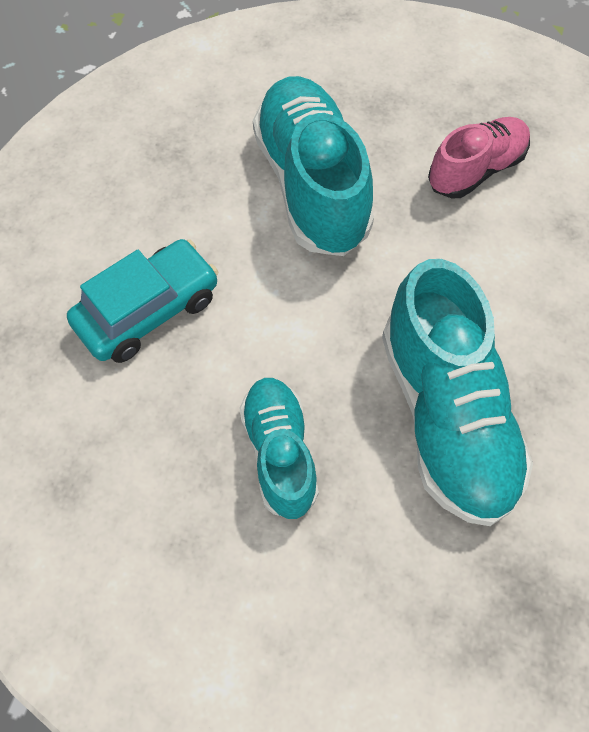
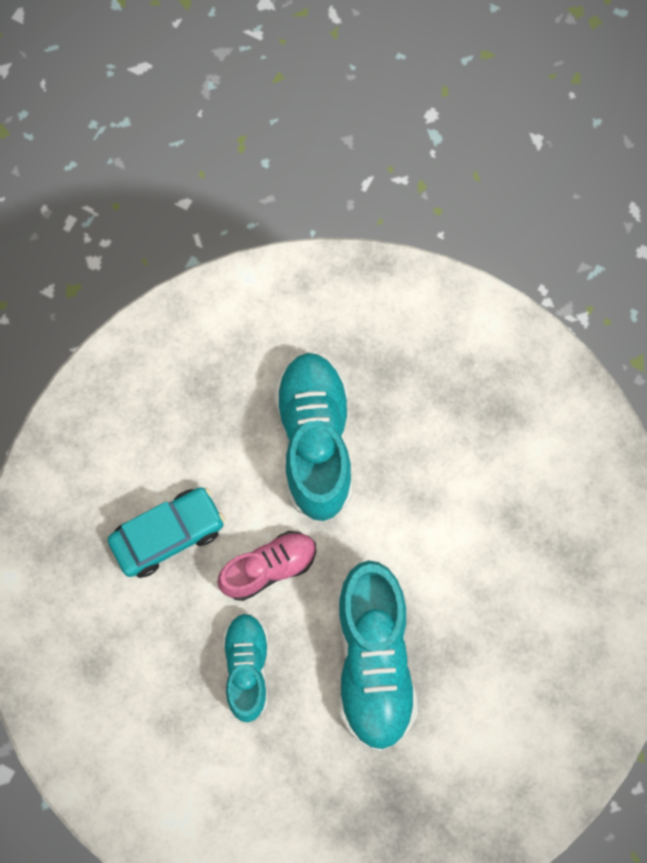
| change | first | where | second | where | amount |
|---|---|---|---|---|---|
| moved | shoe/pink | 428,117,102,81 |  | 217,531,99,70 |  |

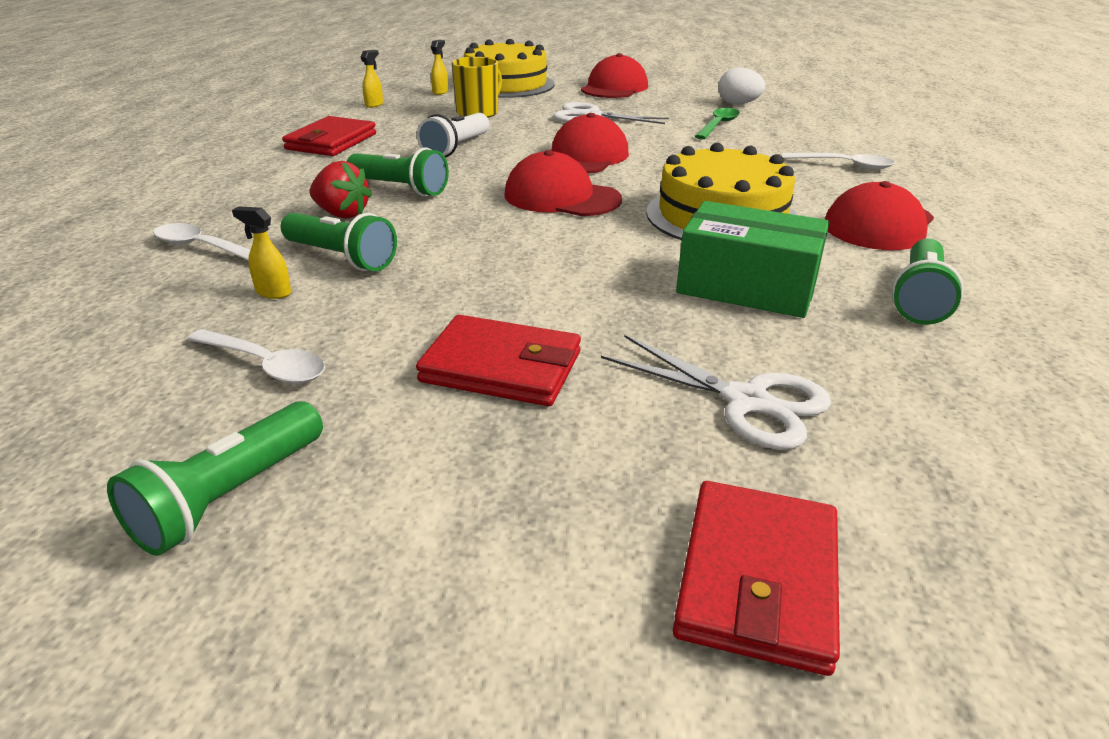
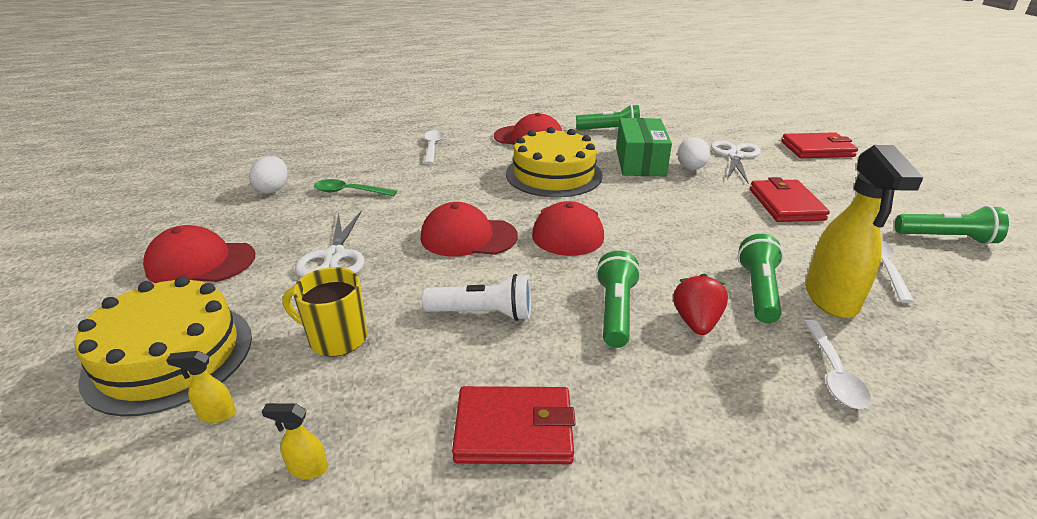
| change | first | where | second | where | amount |
|---|---|---|---|---|---|
| added |  |  | egg/white | 677,137,33,33 |  |
| resized | spray bottle/yellow | 232,206,59,93 |  | 805,145,119,173 | x2.43 |

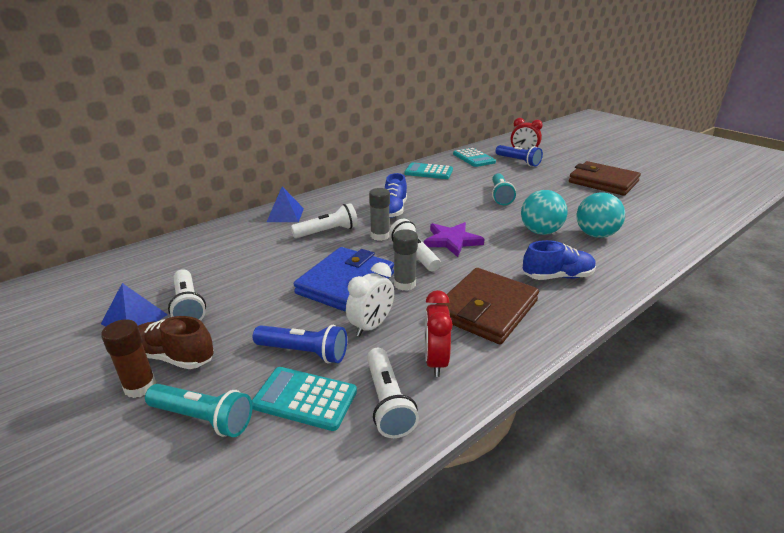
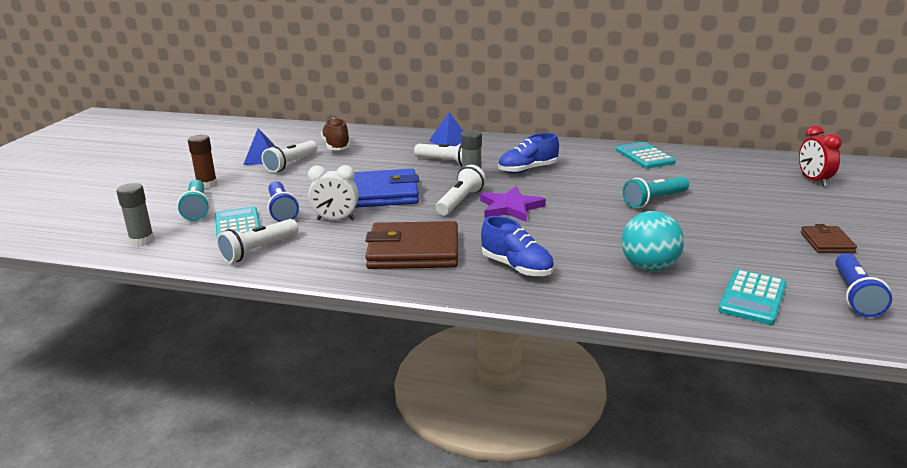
| change | first | where | second | where | amount |
|---|---|---|---|---|---|
| removed | clock/red | 425,290,28,87 |  |  |  |
| removed | ball/turquoise | 521,190,47,45 |  |  |  |
| moved | shoe/brown | 138,316,76,53 |  | 321,118,29,32 |  |
| moved | glue stick/grey | 393,229,25,62 |  | 117,183,38,64 |  |
| moved | calculator/turquoise | 453,148,43,19 |  | 718,269,69,56 |  |
| moved | flashlight/blue | 496,145,47,22 |  | 835,253,57,64 |  |
| resized | wallet/brown | 569,161,72,35 |  | 801,224,56,29 | x0.51 |

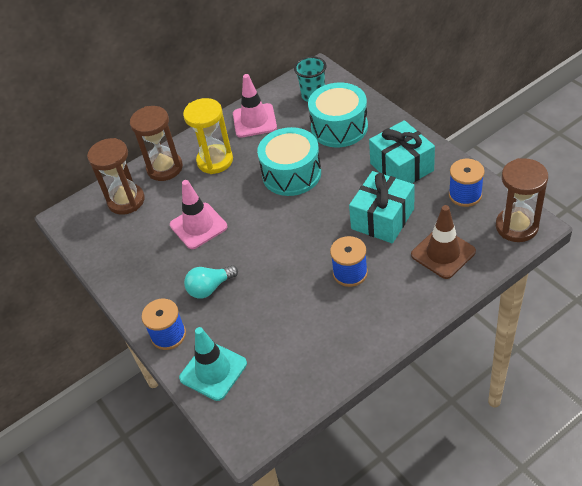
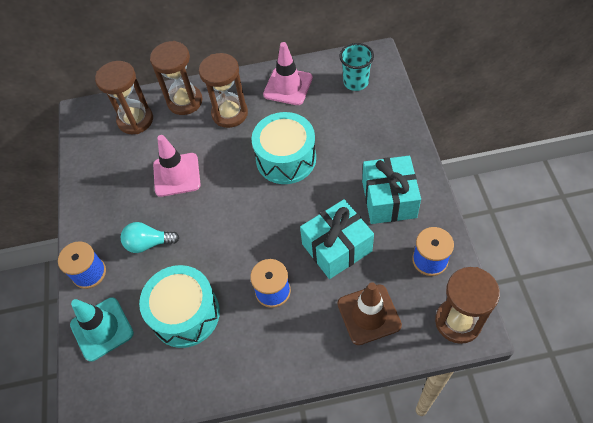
| change | first | where | second | where | amount |
|---|---|---|---|---|---|
| moved | drum/turquoise | 308,82,60,65 |  | 139,265,81,83 |  |
| recoloured | hourglass/yellow | 183,98,50,76 | hourglass/brown | 199,53,49,75 |  |

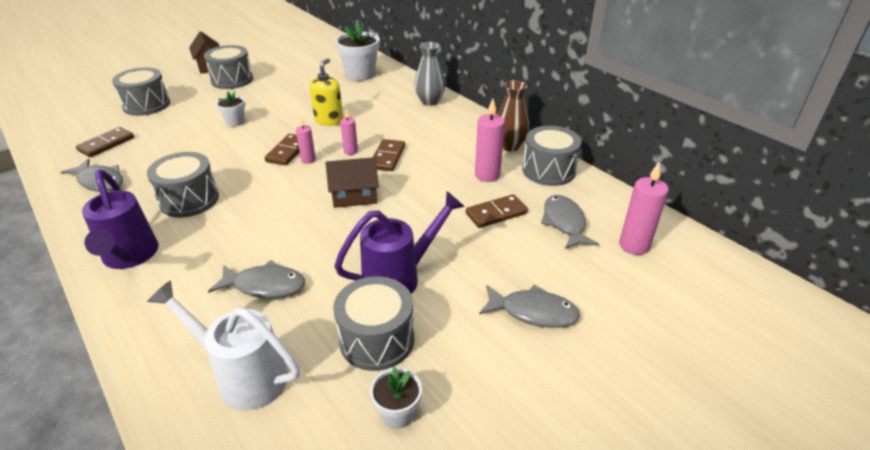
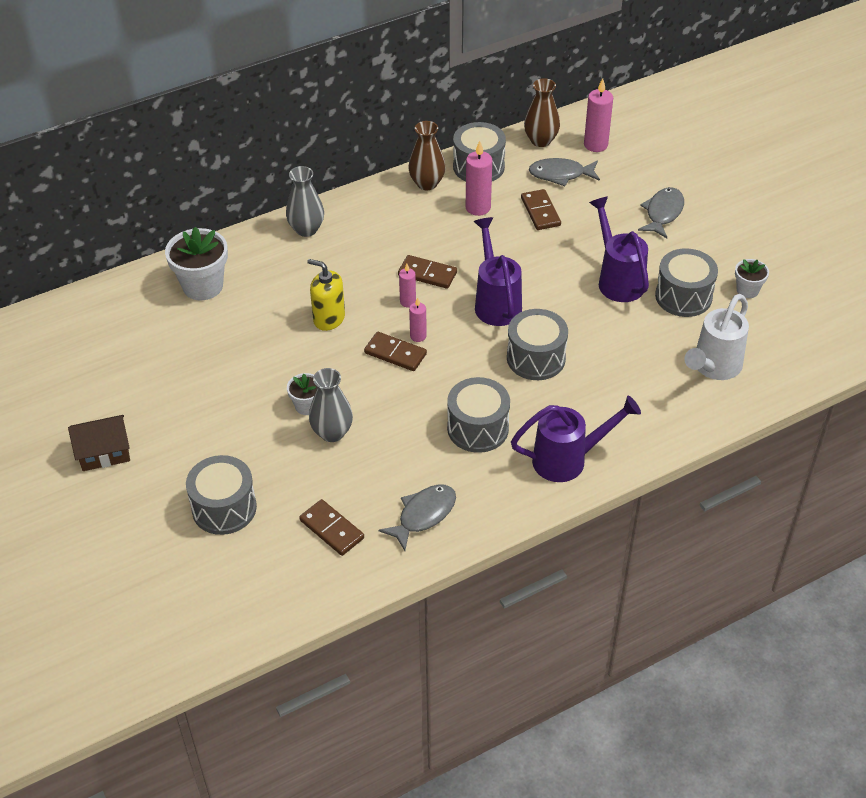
| change | first | where | second | where | amount |
|---|---|---|---|---|---|
| removed | fish/grey | 208,260,97,38 |  |  |  |
| added |  |  | vase/grey | 309,368,44,74 |  |
| added |  |  | vase/brown | 524,78,36,69 |  |
| moved | drum/grey | 204,45,49,44 |  | 507,309,61,71 |  |
| replaced | house/brown | 326,157,53,51 | watering can/purple | 474,217,48,109 |  |

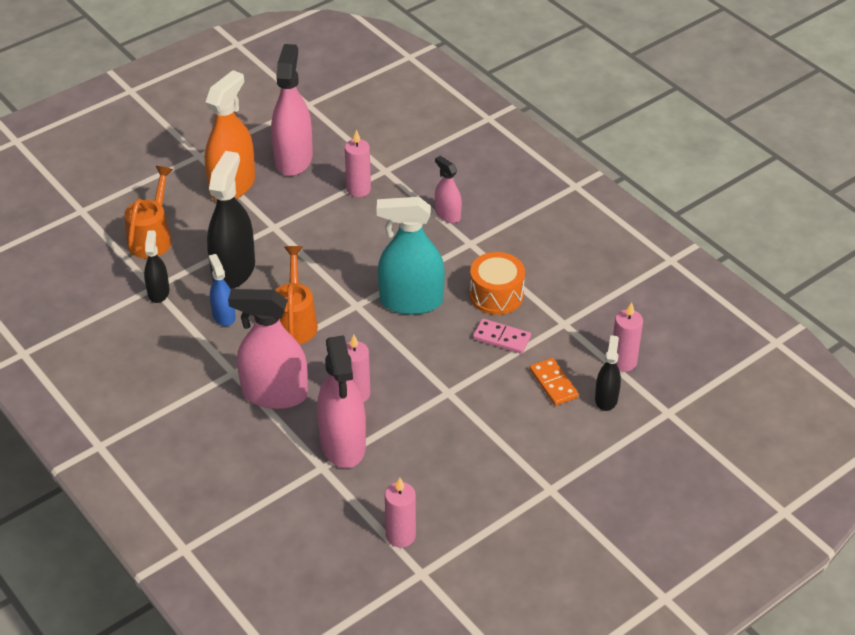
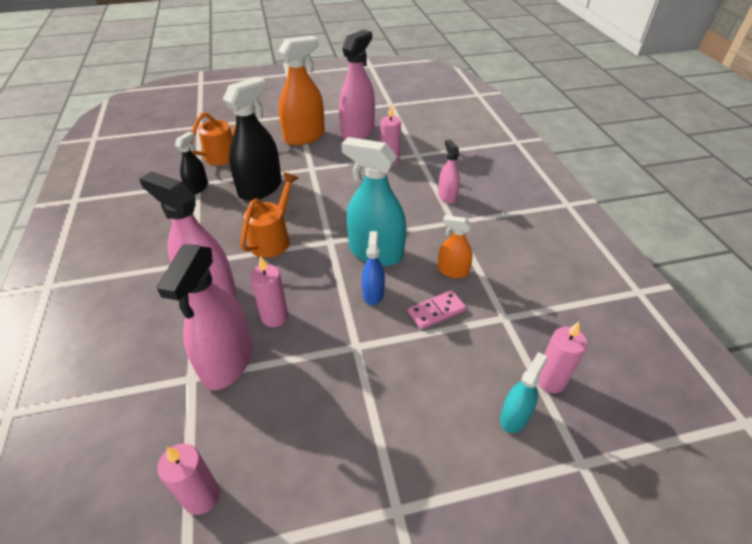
| change | first | where | second | where | amount |
|---|---|---|---|---|---|
| removed | domino/orange | 529,358,50,48 |  |  |  |
| moved | spray bottle/blue | 209,254,27,72 |  | 362,231,23,74 |  |
| replaced | drum/orange | 470,252,55,63 | spray bottle/orange | 438,215,35,63 |  |
| recoloured | spray bottle/black | 595,335,26,76 | spray bottle/turquoise | 500,352,47,81 |  |
| turned | domino/pink | 473,319,58,35 |  | 408,290,58,40 | 75 degrees counterclockwise |

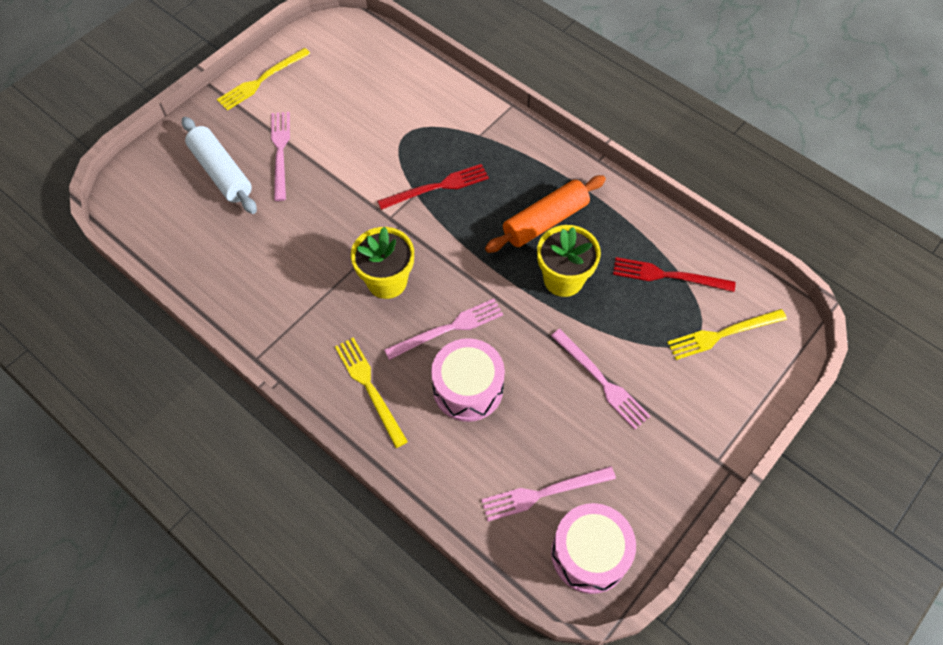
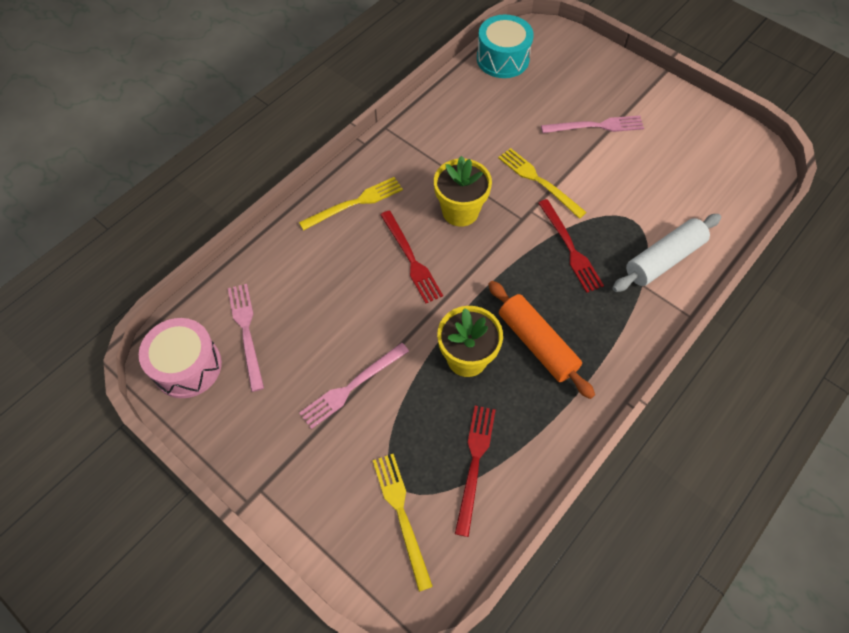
| change | first | where | second | where | amount |
|---|---|---|---|---|---|
| removed | drum/pink | 431,338,74,84 |  |  |  |
| added |  |  | drum/turquoise | 477,15,57,63 |  |
| moved | rolling pin/white | 182,117,75,97 |  | 613,214,108,78 |  |
| moved | fork/yellow | 217,48,93,63 |  | 498,148,89,71 |  |
| recoloured | fork/pink | 384,299,119,61 | fork/red | 380,211,63,92 |  |

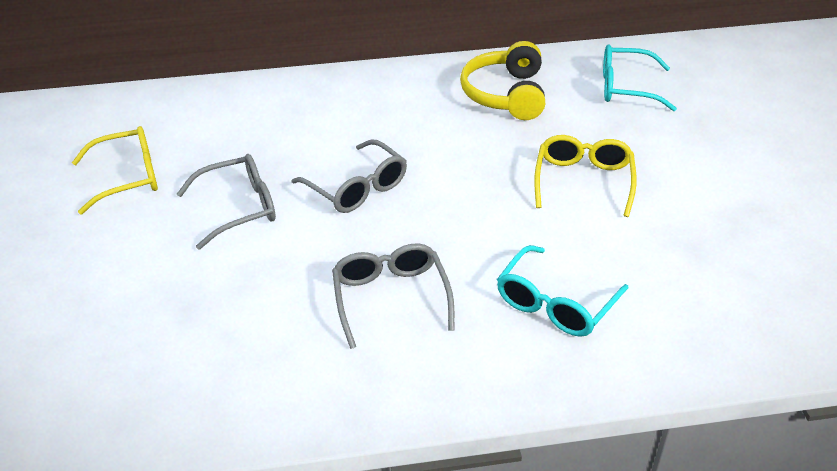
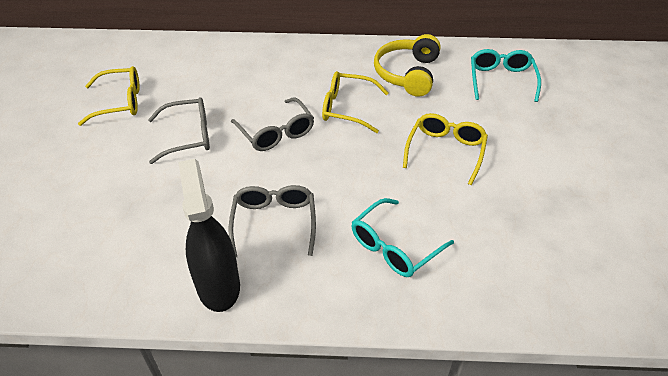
| change | first | where | second | where | amount |
|---|---|---|---|---|---|
| added |  |  | spray bottle/black | 178,159,62,153 |  |
| added |  |  | glasses/yellow | 322,71,67,62 |  |
| turned | glasses/turquoise | 603,45,74,66 |  | 471,49,70,53 | 75 degrees clockwise |

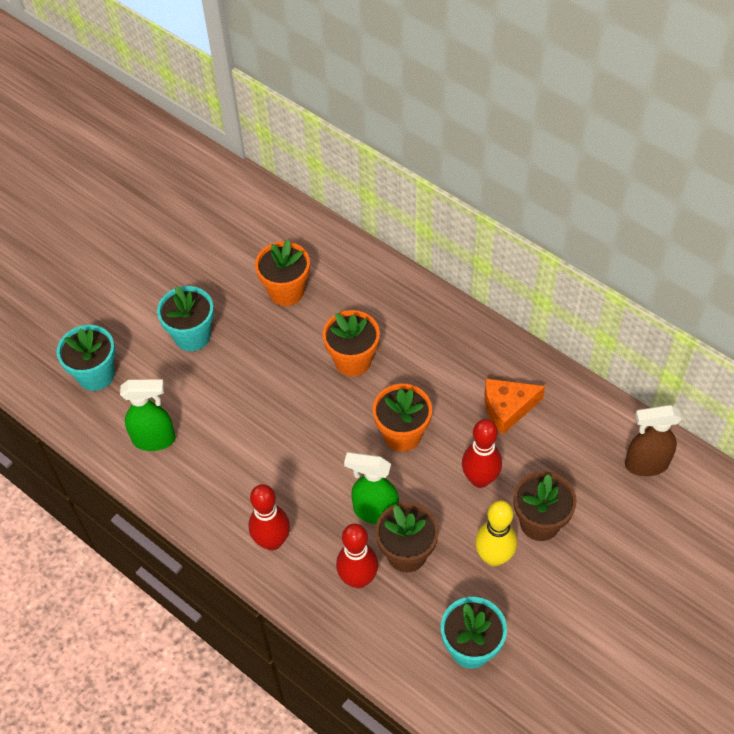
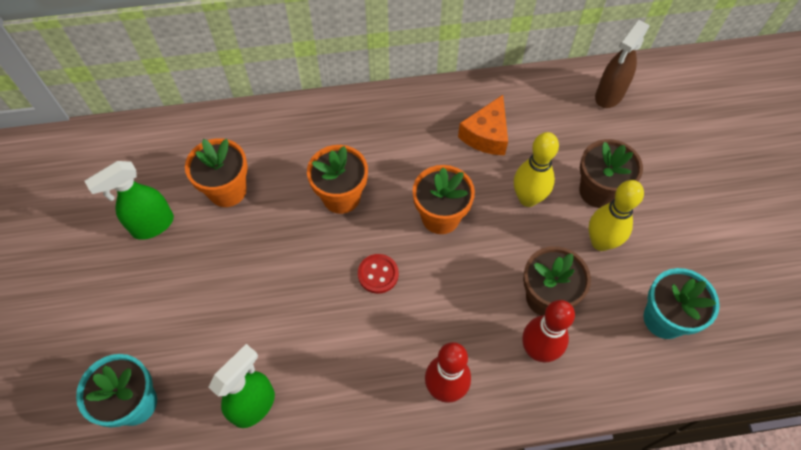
| change | first | where | second | where | amount |
|---|---|---|---|---|---|
| removed | flower pot/turquoise | 157,286,57,65 |  |  |  |
| added |  |  | button/red | 358,254,41,40 |  |
| moved | spray bottle/green | 344,452,55,72 |  | 84,161,90,79 |  |
| recoloured | bowling pin/red | 462,419,40,69 | bowling pin/yellow | 514,132,45,75 |  |

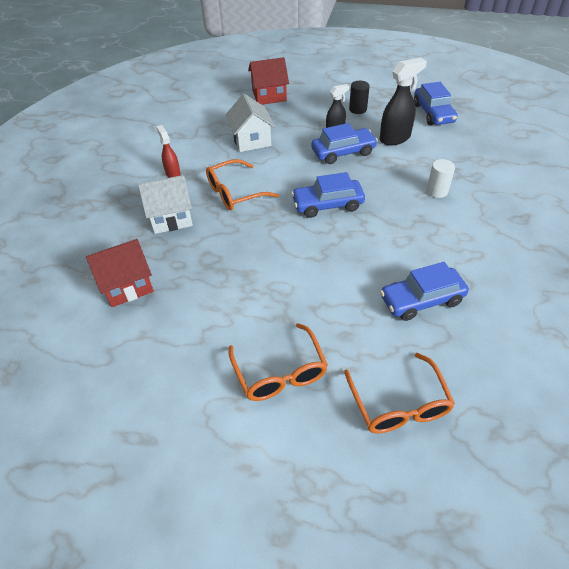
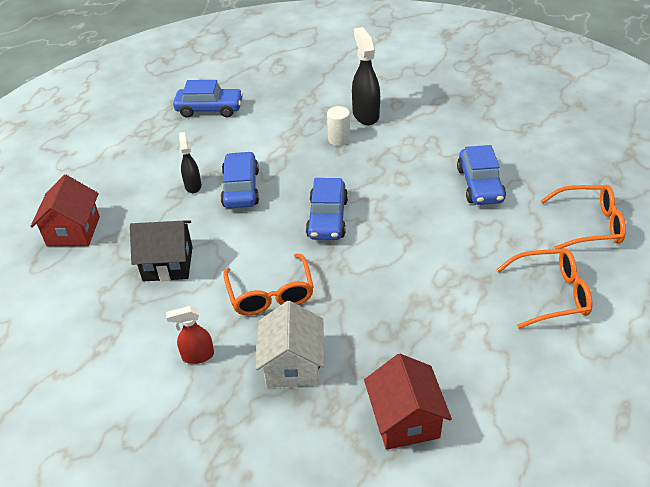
| change | first | where | second | where | amount |
|---|---|---|---|---|---|
| removed | cylinder/black | 349,81,21,33 |  |  |  |
| moved | spray bottle/black | 380,58,47,87 |  | 352,27,28,98 |  |
| recoloured | house/white | 225,94,50,58 | house/black | 130,220,63,61 |  |

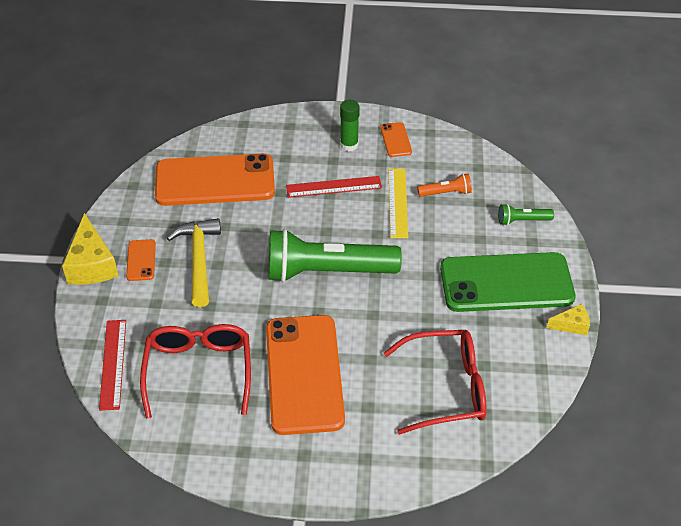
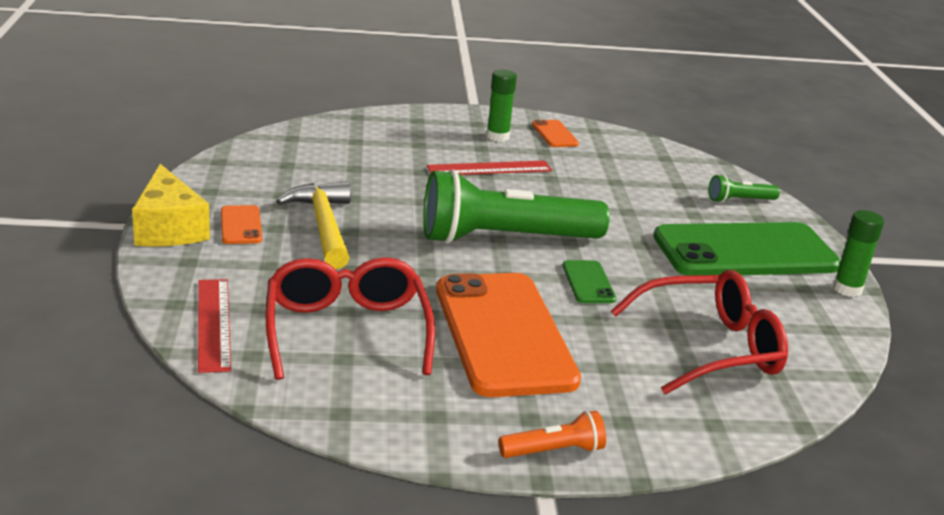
| change | first | where | second | where | amount |
|---|---|---|---|---|---|
| removed | phone/orange | 155,154,120,52 |  |  |  |
| removed | ruler/yellow | 389,169,19,69 |  |  |  |
| added |  |  | phone/green | 563,260,53,43 |  |
| moved | flashlight/orange | 417,174,55,23 |  | 498,411,108,47 |  |
| replaced | cheese/yellow | 547,304,43,31 | glue stick/green | 833,210,51,87 |  |

